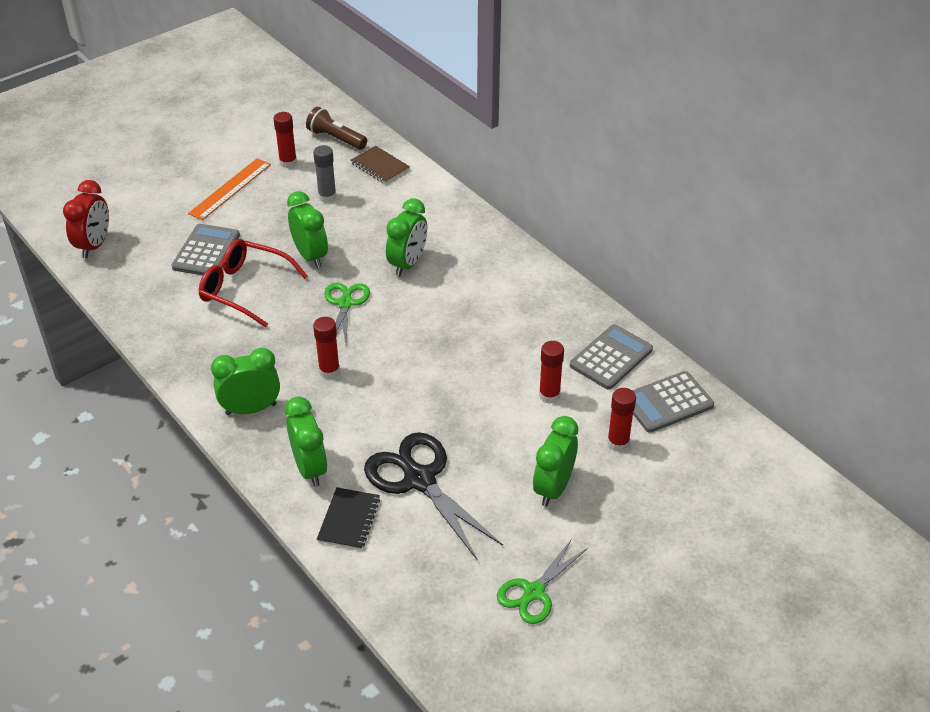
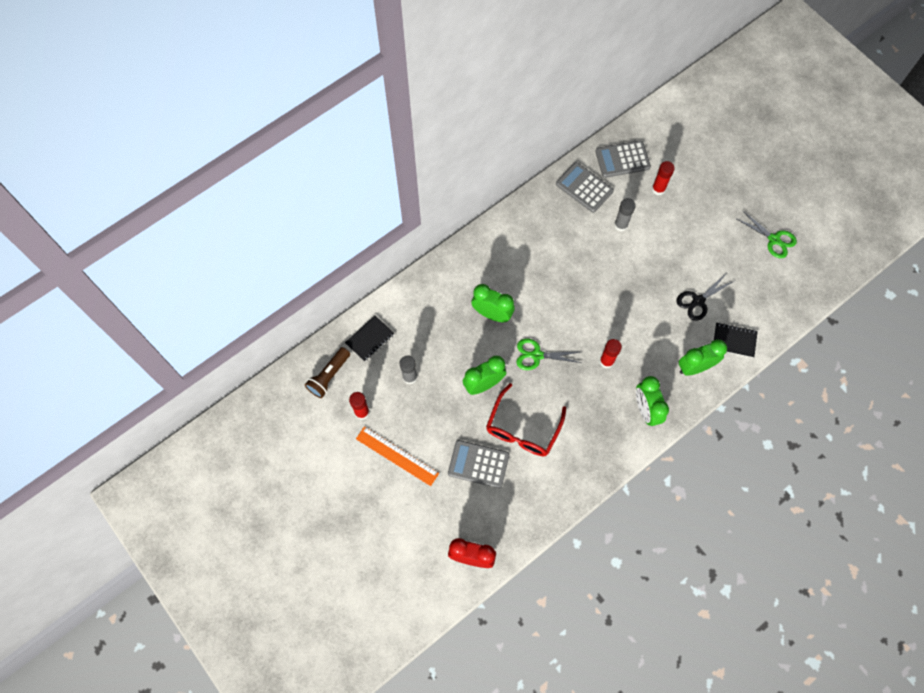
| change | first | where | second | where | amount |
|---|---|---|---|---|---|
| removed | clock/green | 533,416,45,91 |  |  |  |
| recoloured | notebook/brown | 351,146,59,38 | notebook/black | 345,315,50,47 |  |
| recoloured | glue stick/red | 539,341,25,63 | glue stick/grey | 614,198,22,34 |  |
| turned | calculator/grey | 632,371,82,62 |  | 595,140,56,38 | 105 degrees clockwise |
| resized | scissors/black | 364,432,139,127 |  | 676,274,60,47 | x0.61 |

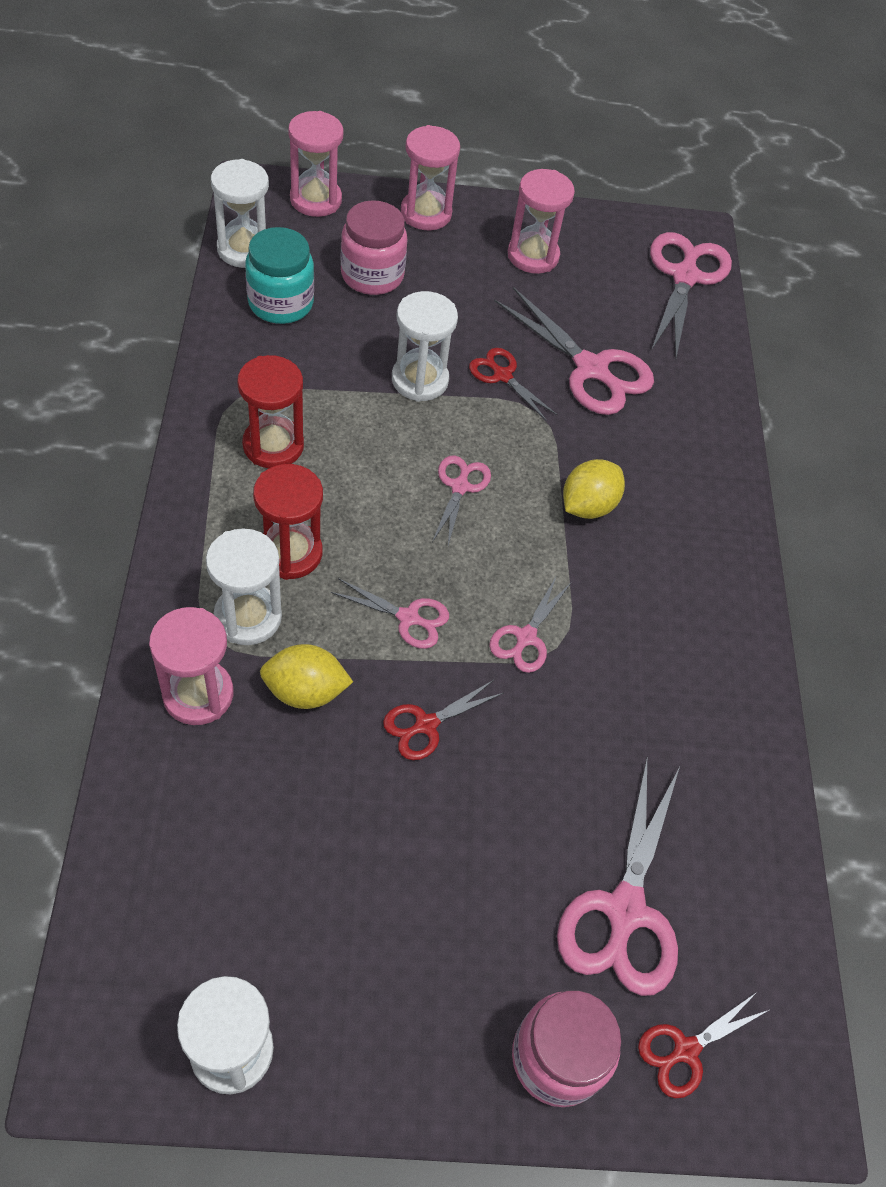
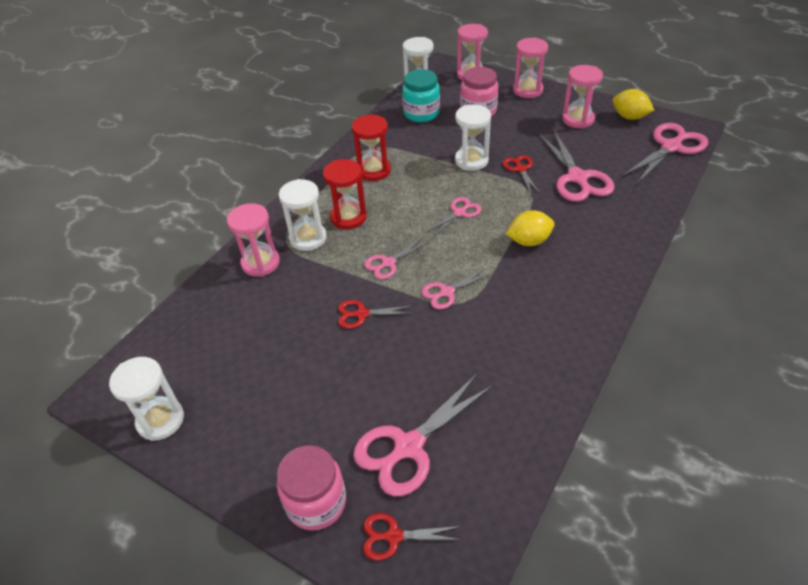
| change | first | where | second | where | amount |
|---|---|---|---|---|---|
| moved | lemon/yellow | 260,644,93,65 |  | 613,89,41,31 |  |
| turned | scissors/pink | 330,578,119,71 |  | 364,238,65,41 | 90 degrees clockwise |

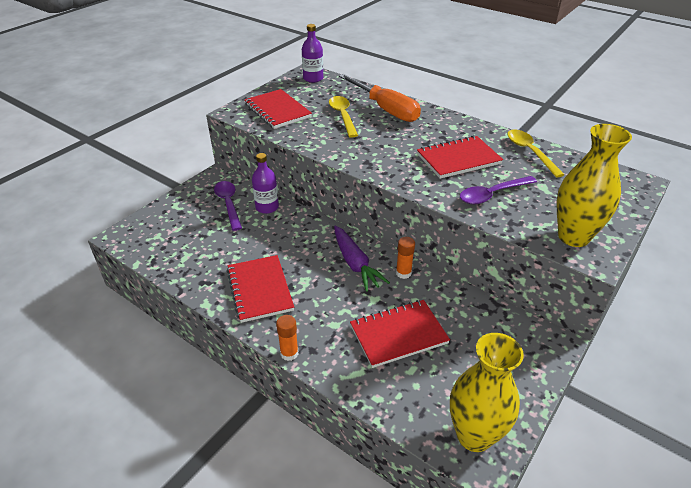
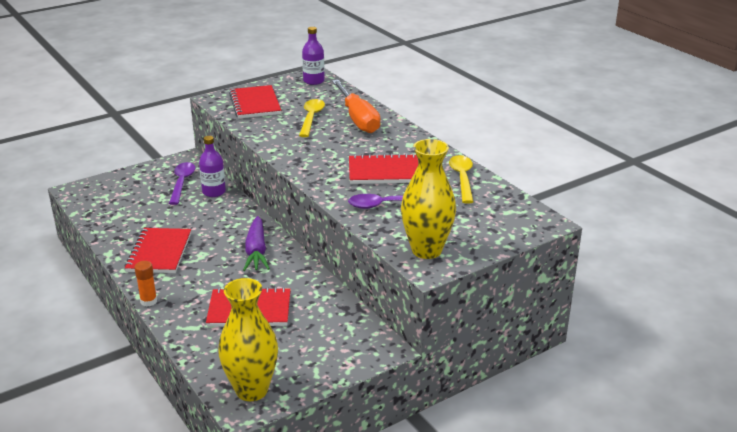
| change | first | where | second | where | amount |
|---|---|---|---|---|---|
| removed | glue stick/orange | 396,237,19,42 |  |  |  |

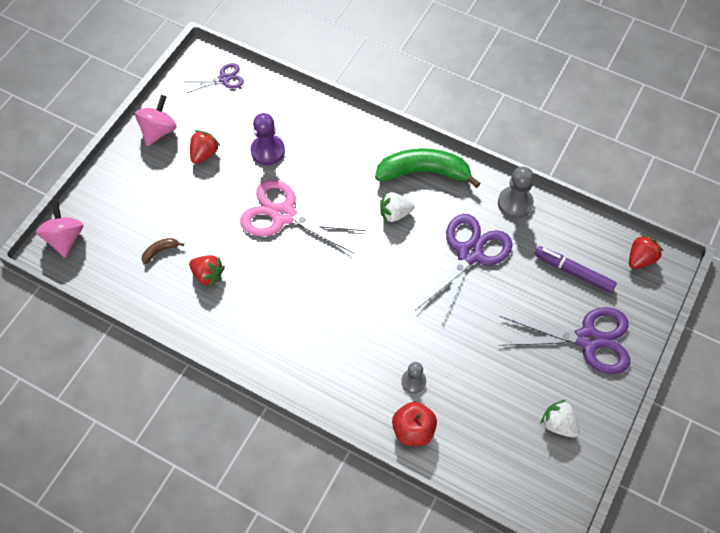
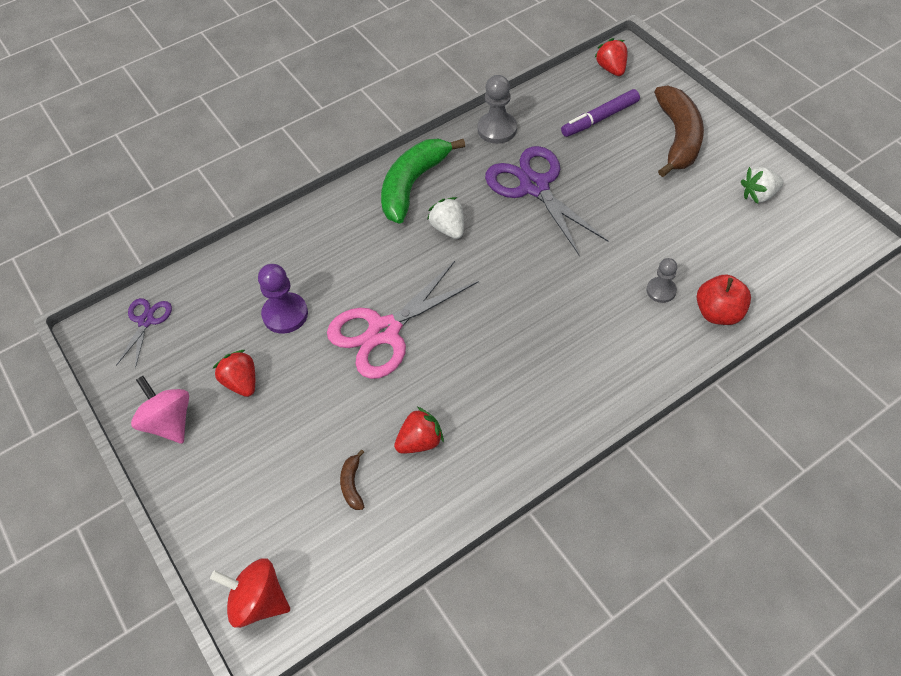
| change | first | where | second | where | amount |
|---|---|---|---|---|---|
| replaced | scissors/purple | 499,307,131,67 | banana/brown | 654,85,50,92 |  |
| recoloured | spinning top/pink | 36,201,47,57 | spinning top/red | 210,558,80,70 |  |
| turned | strawberry/white | 380,192,34,30 |  | 427,197,37,42 | 135 degrees clockwise |

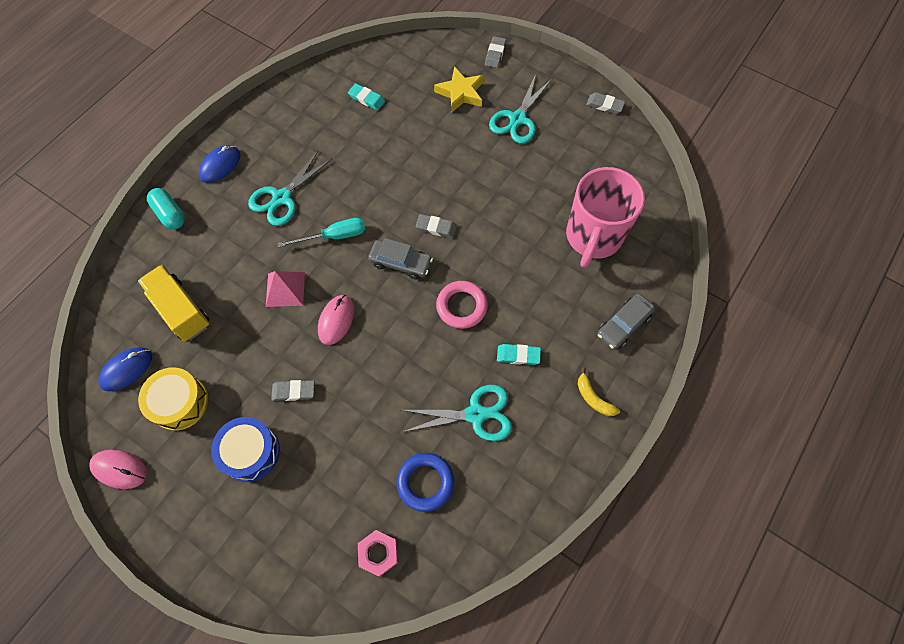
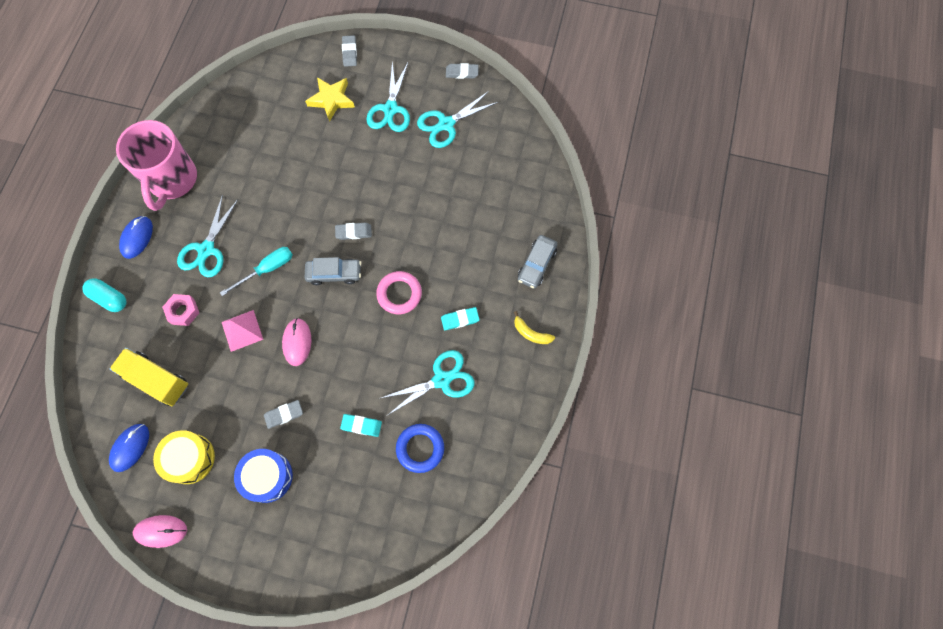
| change | first | where | second | where | amount |
|---|---|---|---|---|---|
| added |  |  | scissors/turquoise | 417,91,81,57 |  |
| moved | eraser/turquoise | 348,83,37,27 |  | 340,414,42,23 |  |
| moved | nut/pink | 358,530,40,47 |  | 162,294,37,32 |  |
| moved | mug/pink | 566,167,79,101 |  | 116,120,81,91 |  |

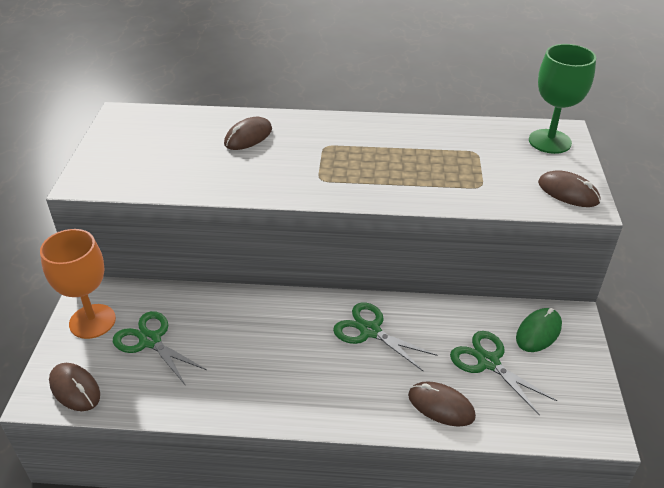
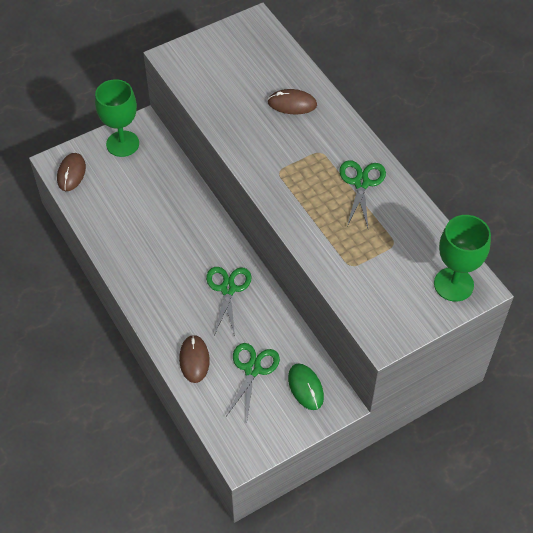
| change | first | where | second | where | amount |
|---|---|---|---|---|---|
| removed | mouse/brown | 538,170,62,37 |  |  |  |
| moved | scissors/green | 113,311,94,75 |  | 339,160,47,68 |  |
| recoloured | goblet/orange | 40,229,76,110 | goblet/green | 95,79,44,78 |  |
| turned | mouse/green | 516,308,46,44 |  | 288,364,36,46 | 60 degrees clockwise |

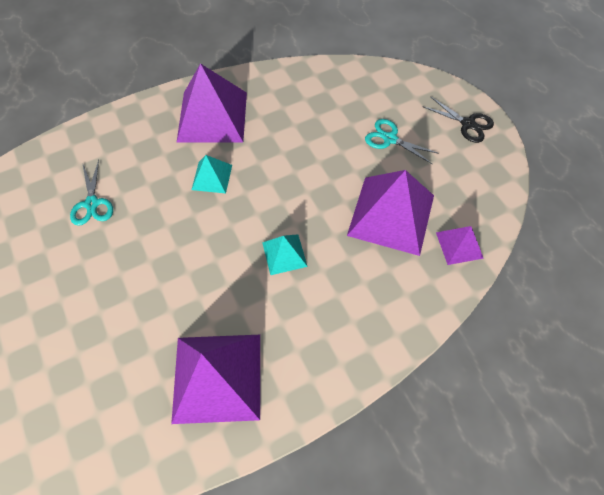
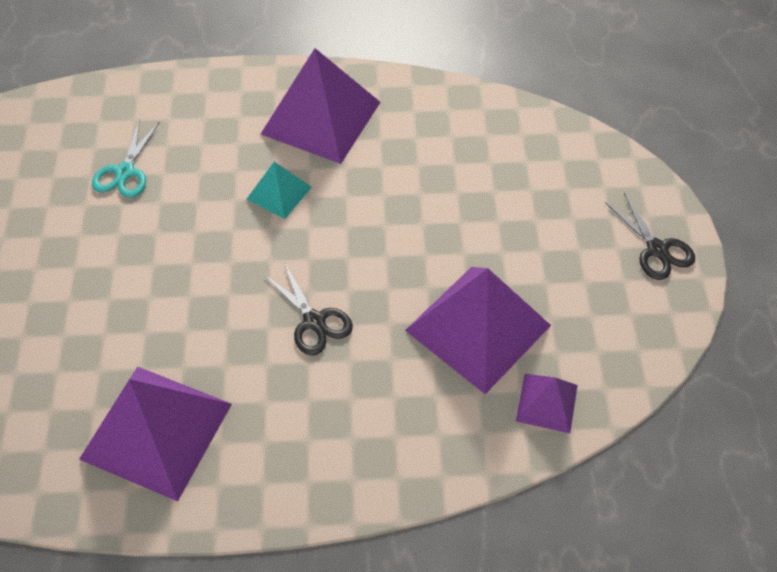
| change | first | where | second | where | amount |
|---|---|---|---|---|---|
| removed | scissors/turquoise | 365,119,74,45 |  |  |  |
| replaced | pyramid/turquoise | 262,234,46,41 | scissors/black | 264,263,89,93 |  |

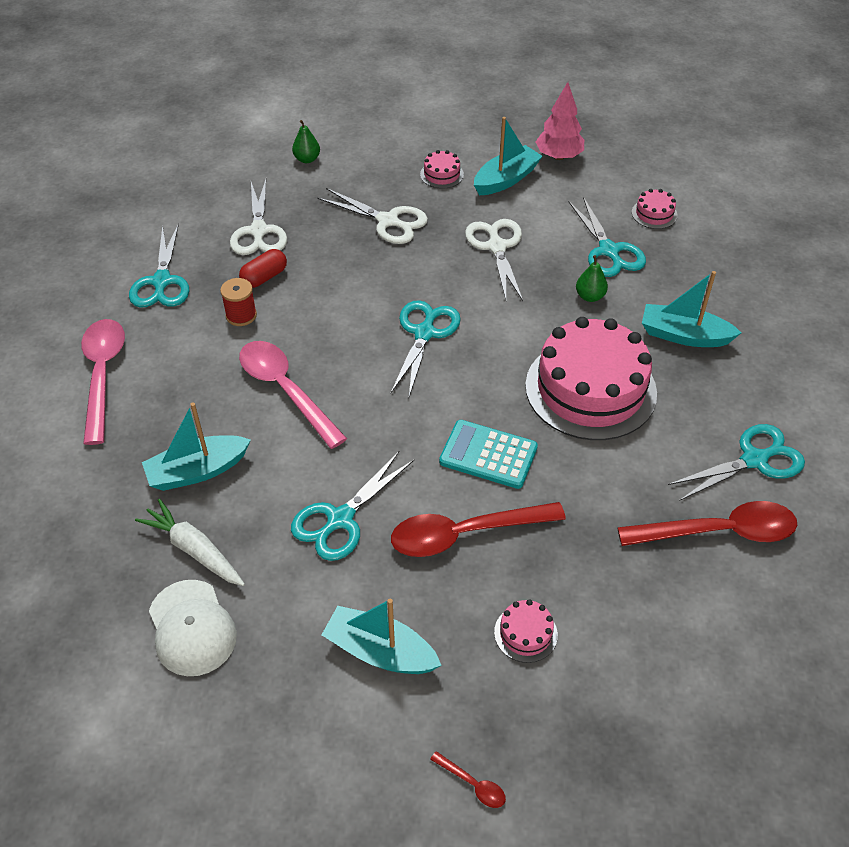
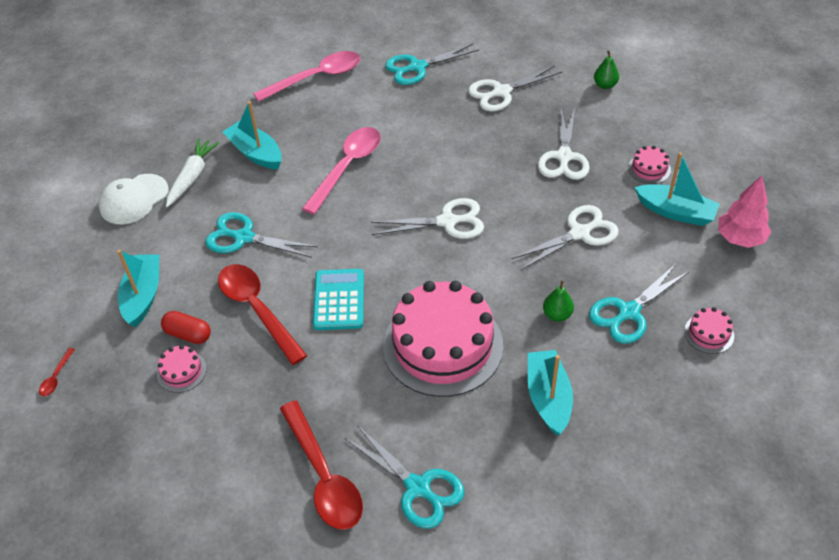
| change | first | where | second | where | amount |
|---|---|---|---|---|---|
| removed | spool/red | 220,278,37,48 |  |  |  |
| moved | capsule/red | 239,249,48,39 |  | 161,311,50,33 |  |
| recoloured | scissors/turquoise | 391,300,70,97 | scissors/white | 371,198,113,41 |  |

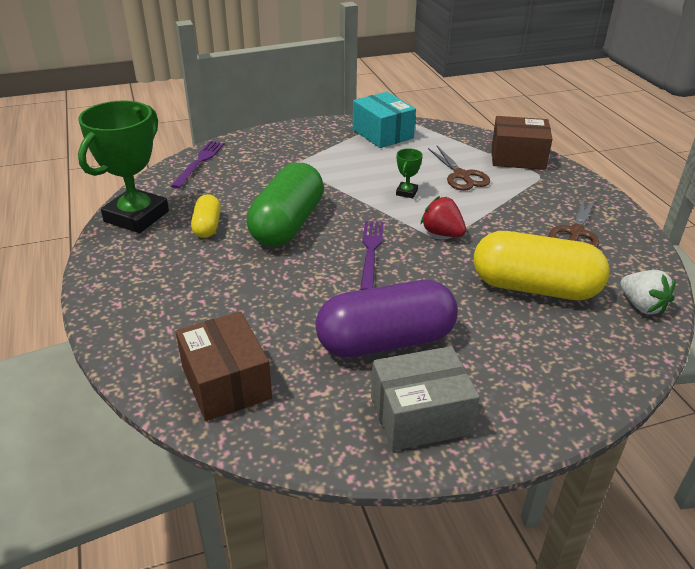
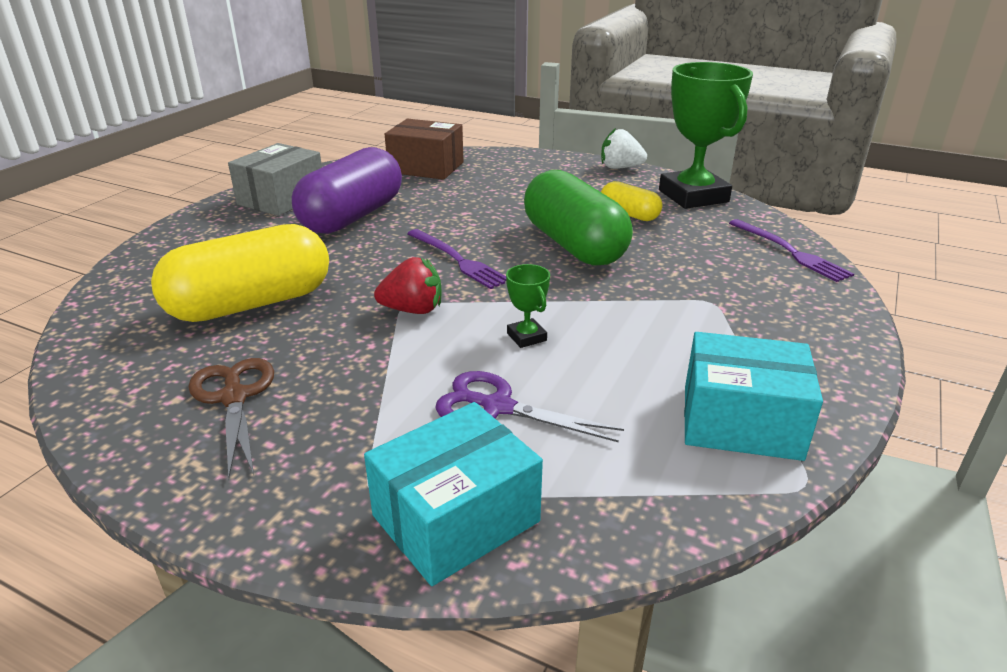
| change | first | where | second | where | amount |
|---|---|---|---|---|---|
| moved | strawberry/white | 620,270,56,45 |  | 601,128,46,41 |  |
| recoloured | scissors/brown | 428,146,62,44 | scissors/purple | 435,371,189,71 |  |
| recoloured | box/brown | 492,116,60,54 | box/turquoise | 364,402,179,184 |  |

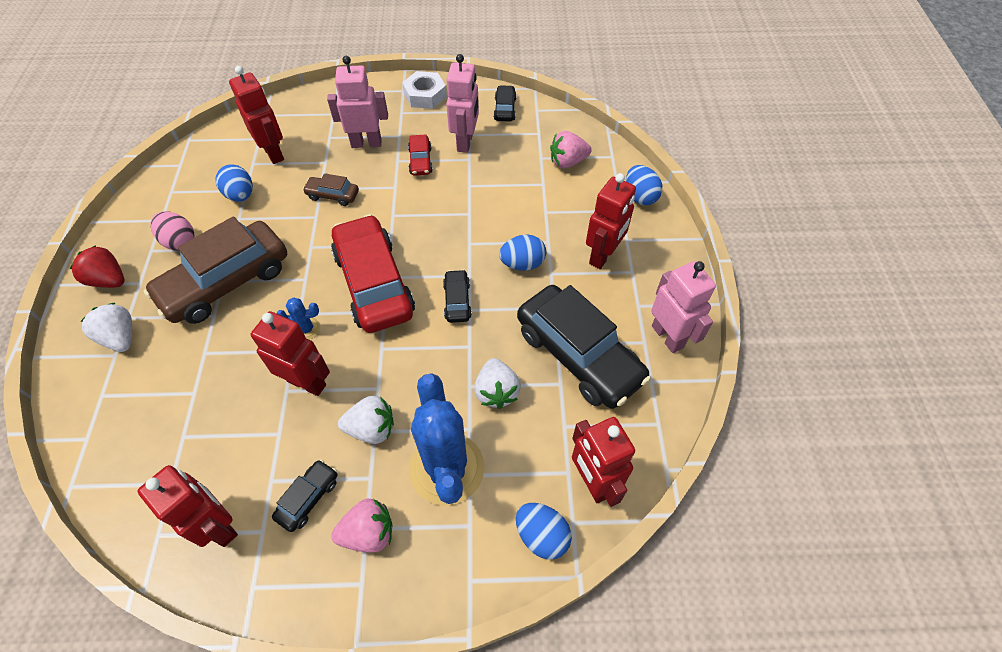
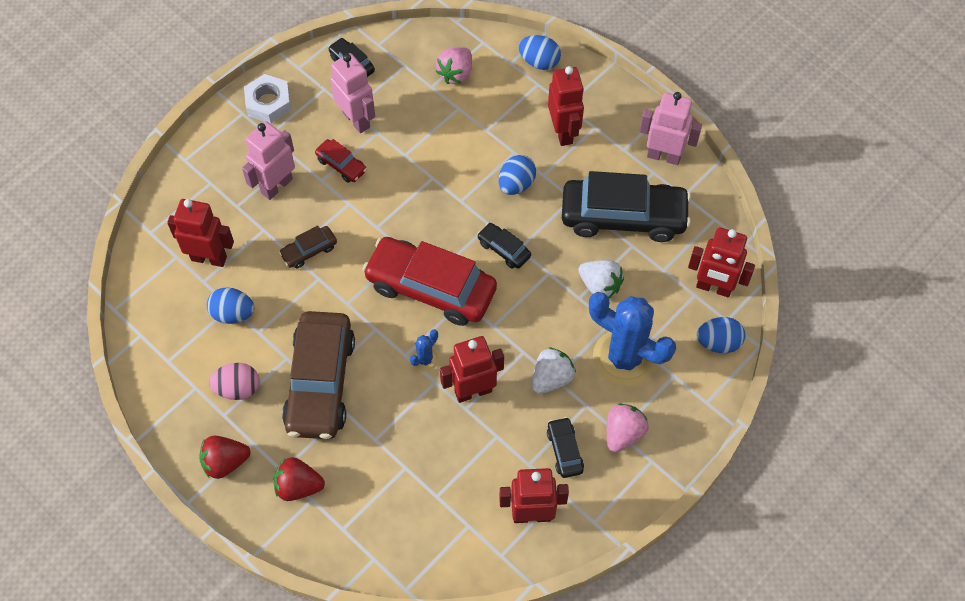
| change | first | where | second | where | amount |
|---|---|---|---|---|---|
| recoloured | strawberry/white | 80,303,52,49 | strawberry/red | 273,457,52,44 |  |

